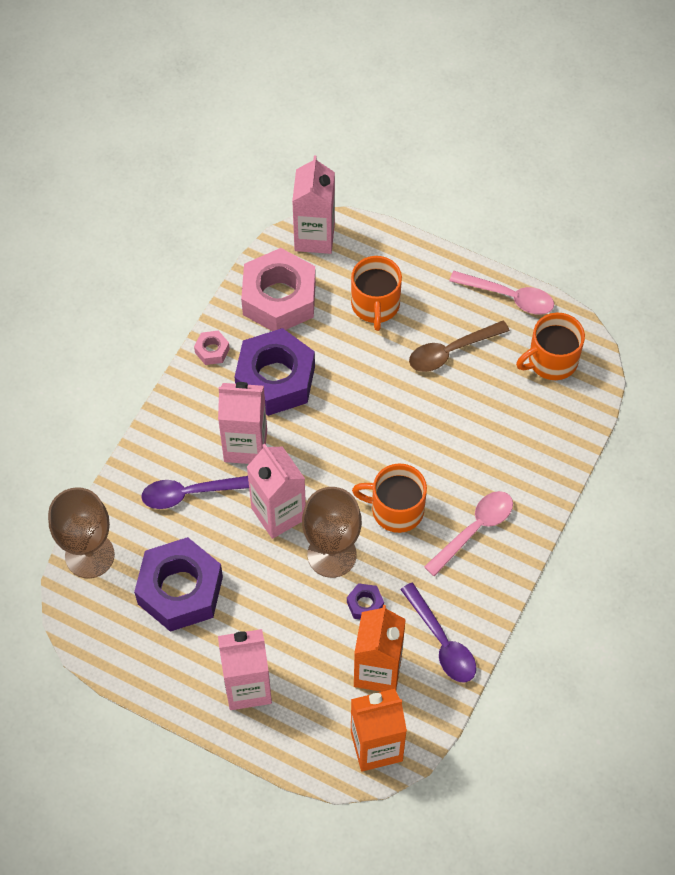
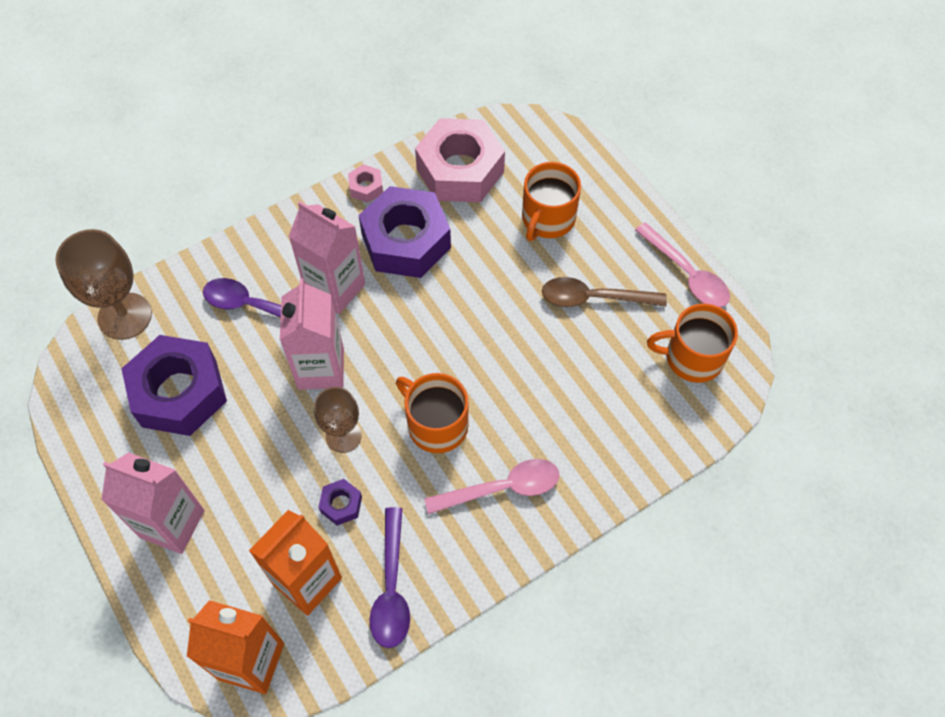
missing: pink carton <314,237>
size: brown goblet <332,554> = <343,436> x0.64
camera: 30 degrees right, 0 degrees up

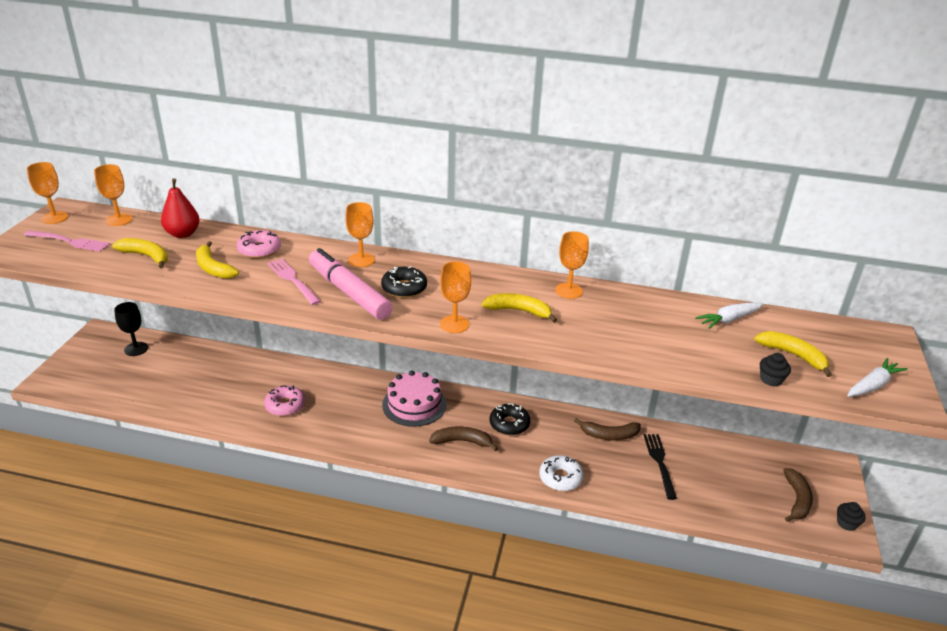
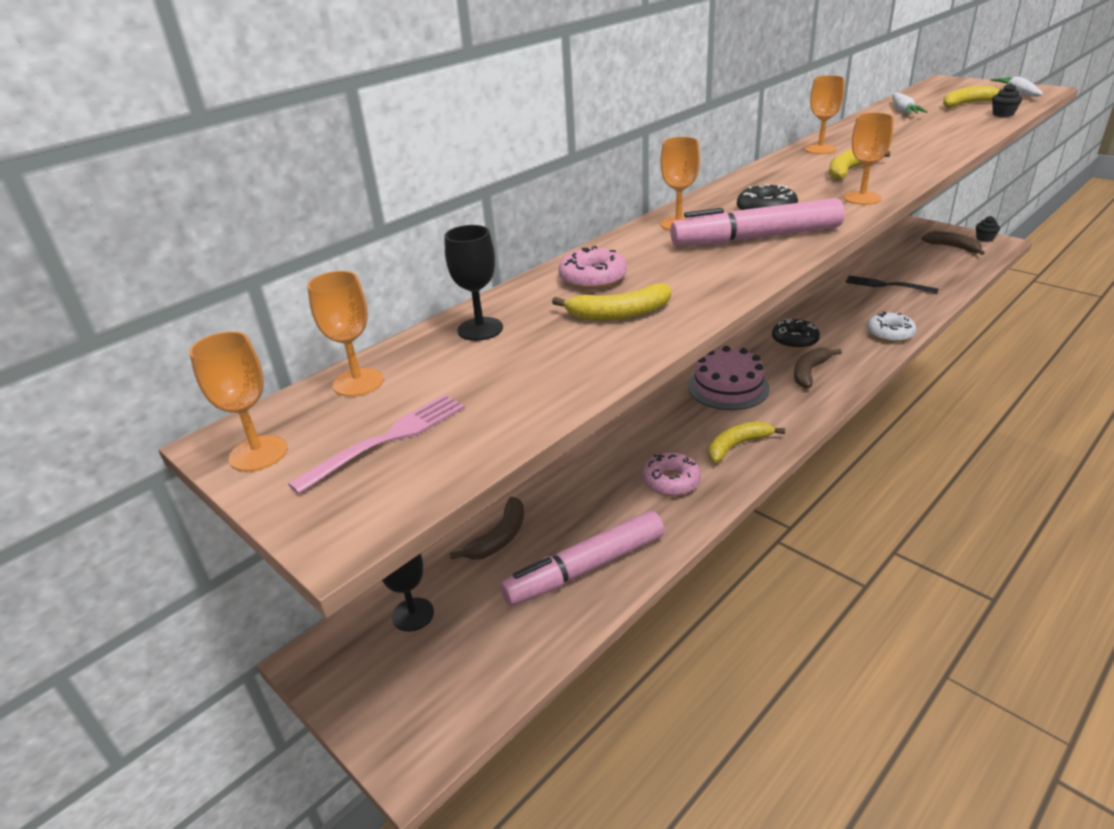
missing: pink fork <292,280>
appeared: pink marker <585,568>
relocated: brown banana <609,435> to <499,537>; yellow banana <146,256> to <737,446>
exchanged: red pear <183,234> to black goblet <480,329>
camera: 55 degrees left, 0 degrees up

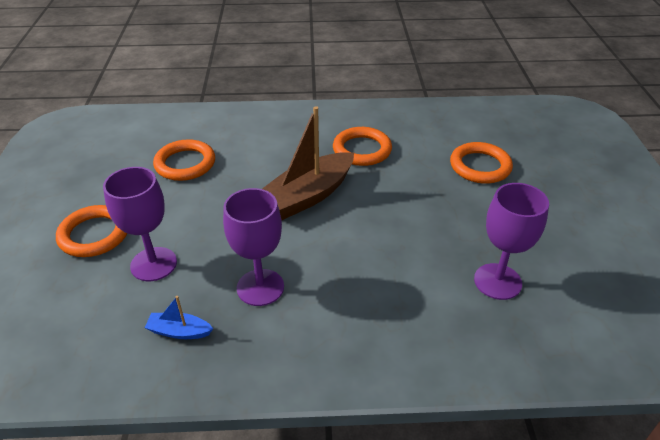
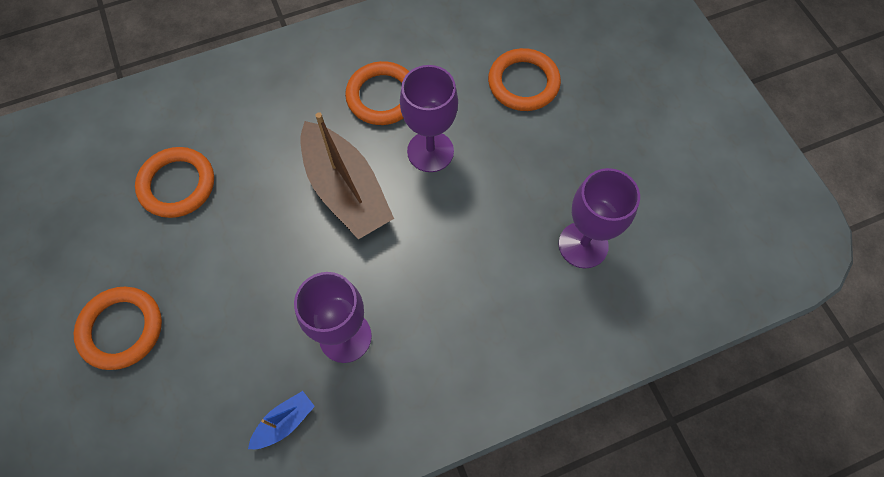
relocated: purple goblet <153,264> to <430,151>
spun: blue boat <179,331> = <284,422> 150 degrees clockwise; brown boat <307,196> = <346,190> 60 degrees counterclockwise
camera: 20 degrees left, 25 degrees up

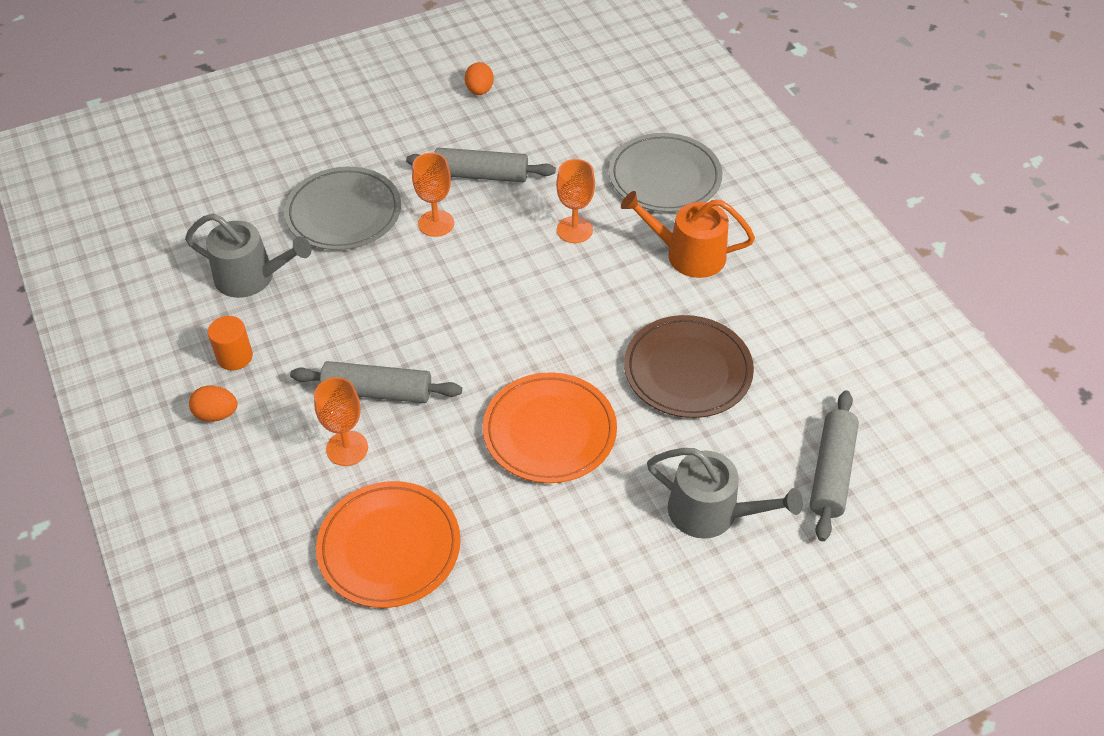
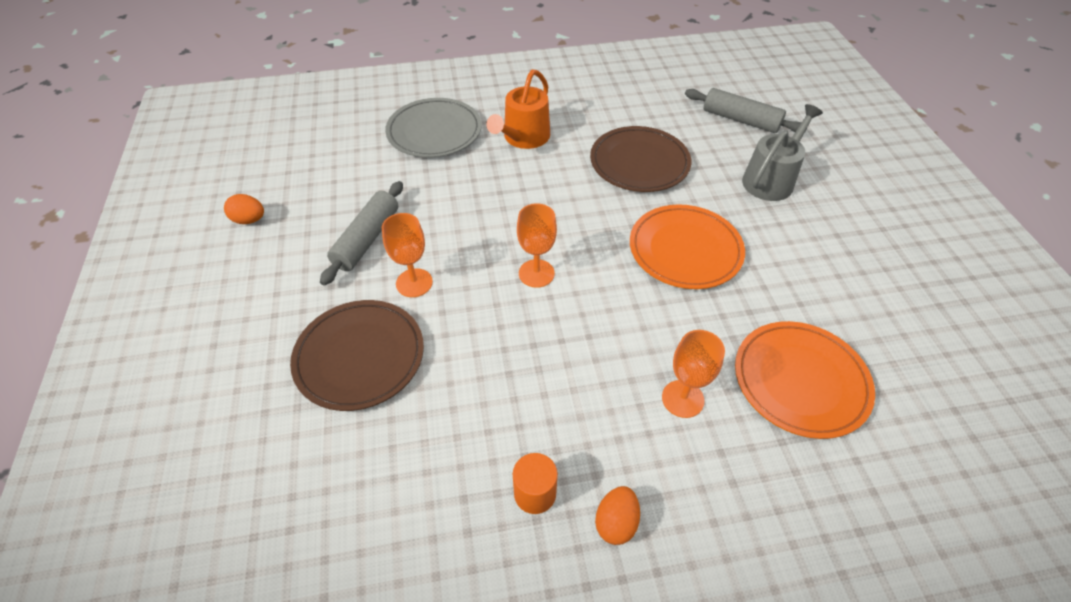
missing: grey watering can <251,277>; grey rolling pin <377,391>
relocated: orange goblet <574,230> to <536,273>
colour: grey plate <344,213> to brown plate <360,357>
camera: 75 degrees left, 0 degrees up

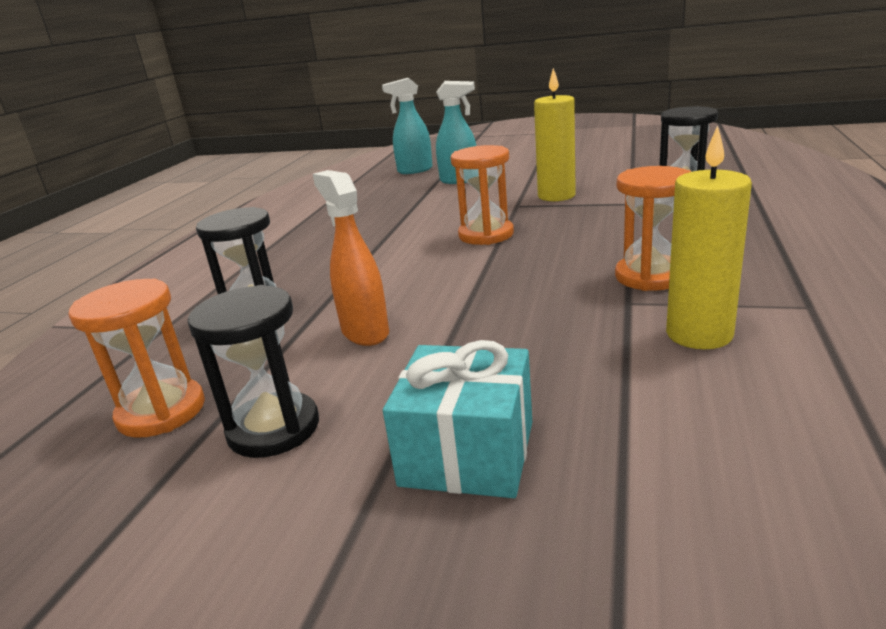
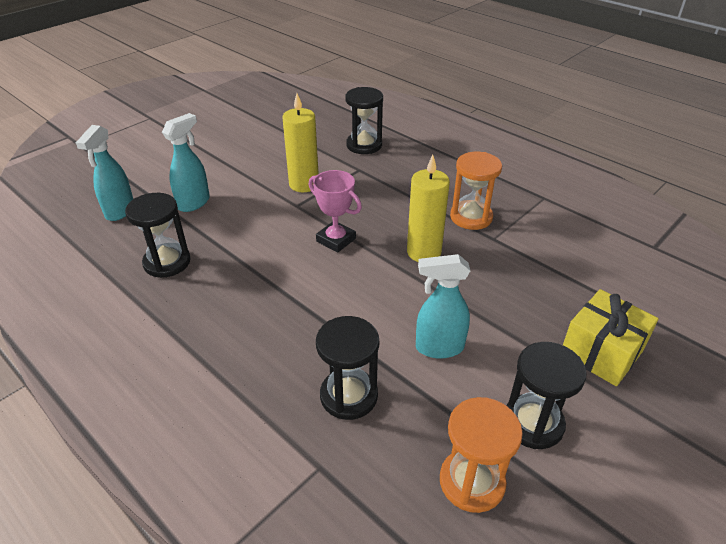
appeared: black hourglass <167,262>
relocated: yellow candle <699,334> to <424,252>
exchanged: orange hourglass <486,235> to pink trophy <336,240>
colour: orange spray bottle <365,332> to turquoise spray bottle <438,347>; turquoise gift <467,453> to yellow gift <601,352>
camera: 65 degrees left, 15 degrees up

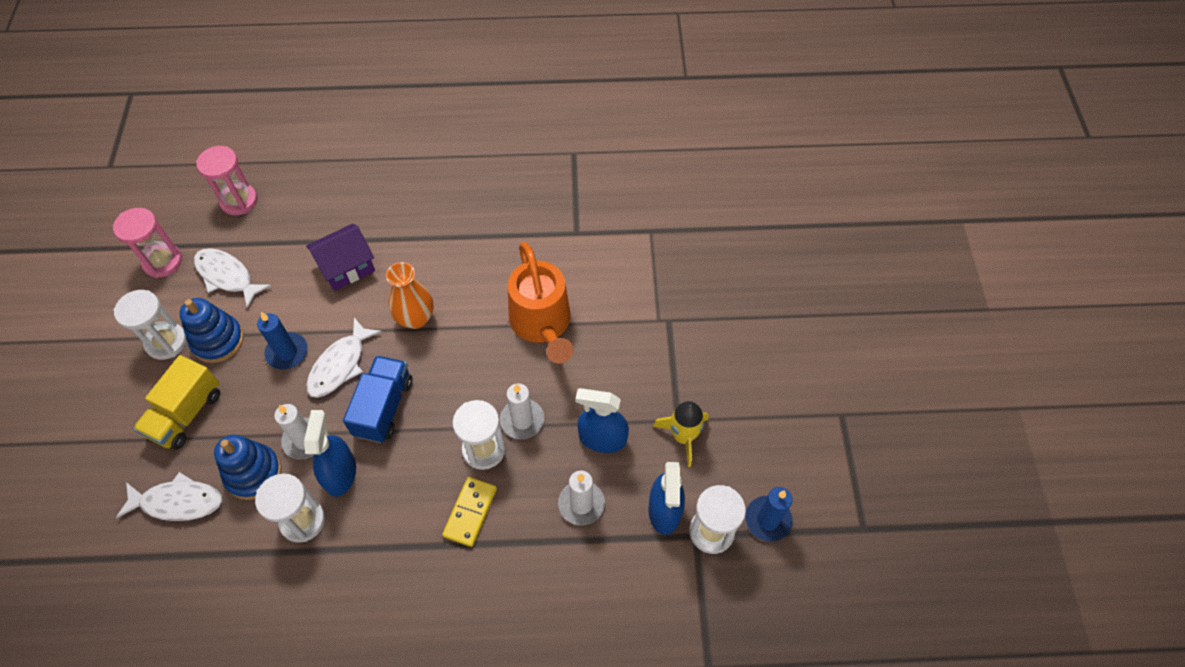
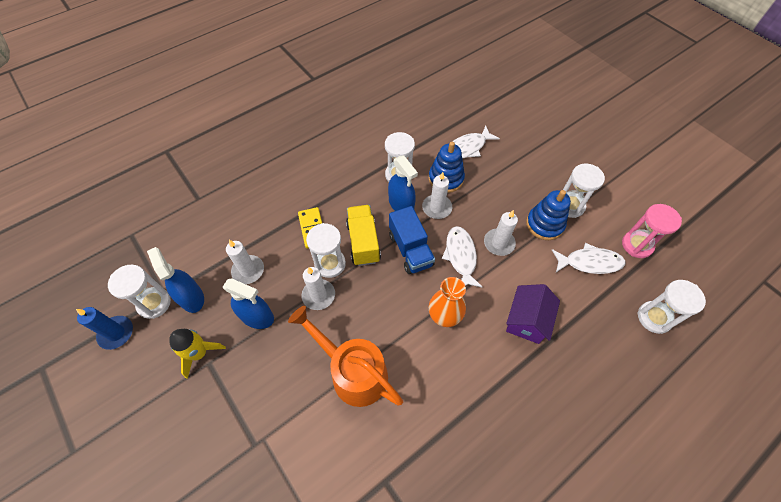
relocated: yellow truck <186,414> to <363,242>
colour: blue candle <287,352> to white candle <499,243>; pink hourglass <239,201> to white hourglass <654,318>
spun: blue spray bottle <602,438> = <257,317> 45 degrees clockwise
camera: 145 degrees right, 0 degrees up

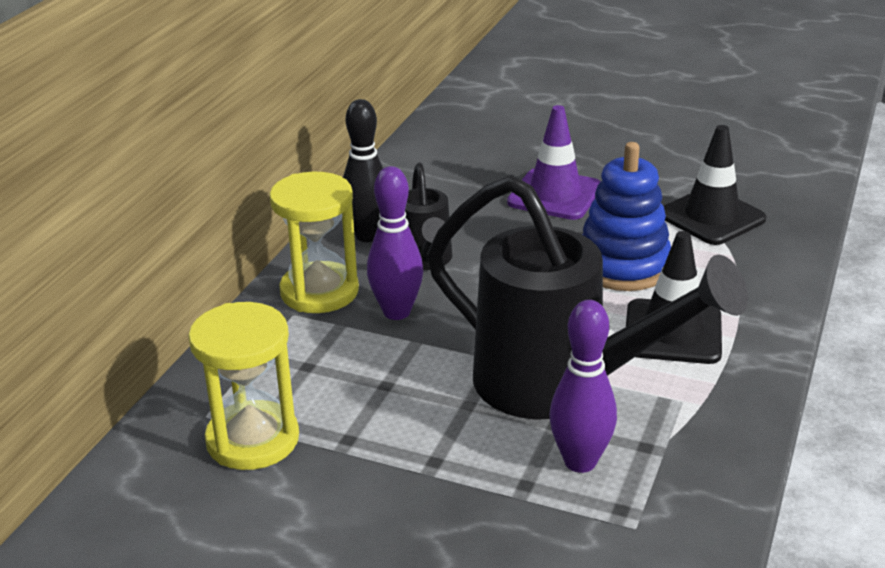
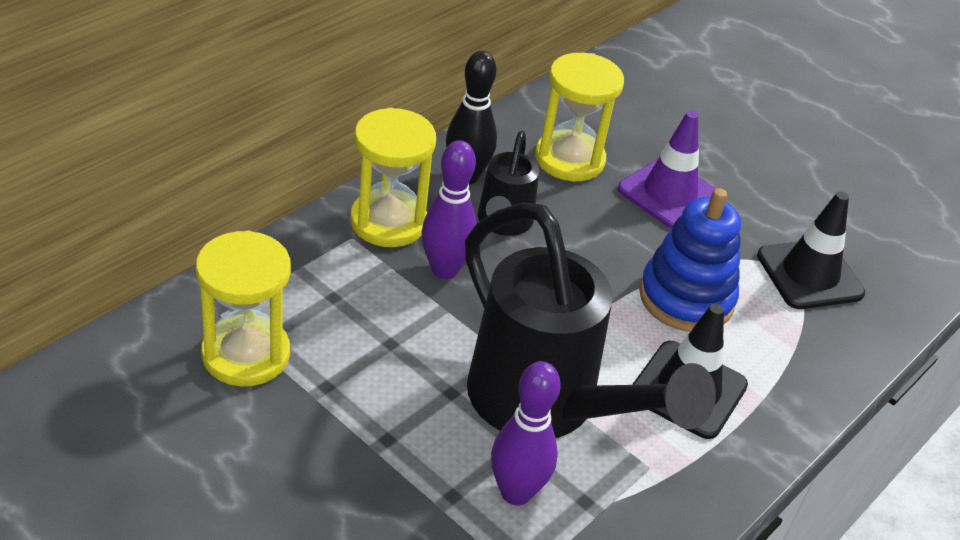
appeared: yellow hourglass <569,159>
camera: 15 degrees right, 10 degrees up

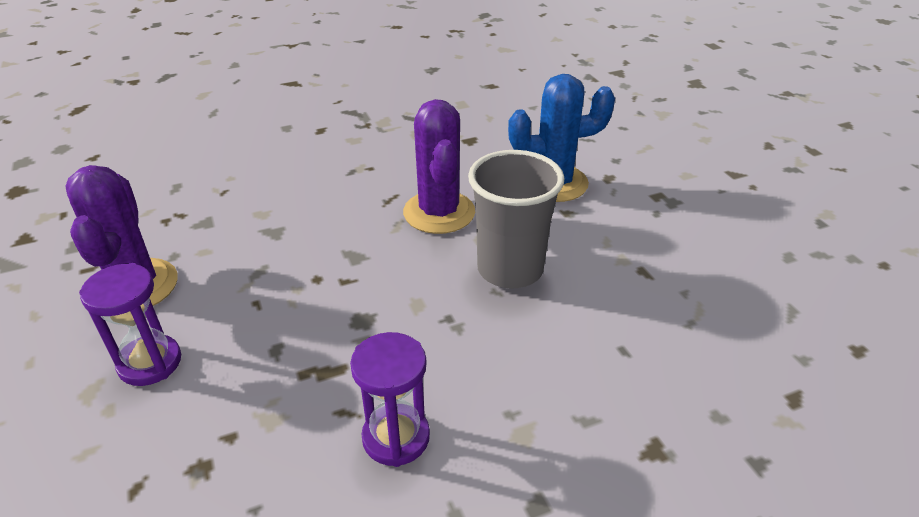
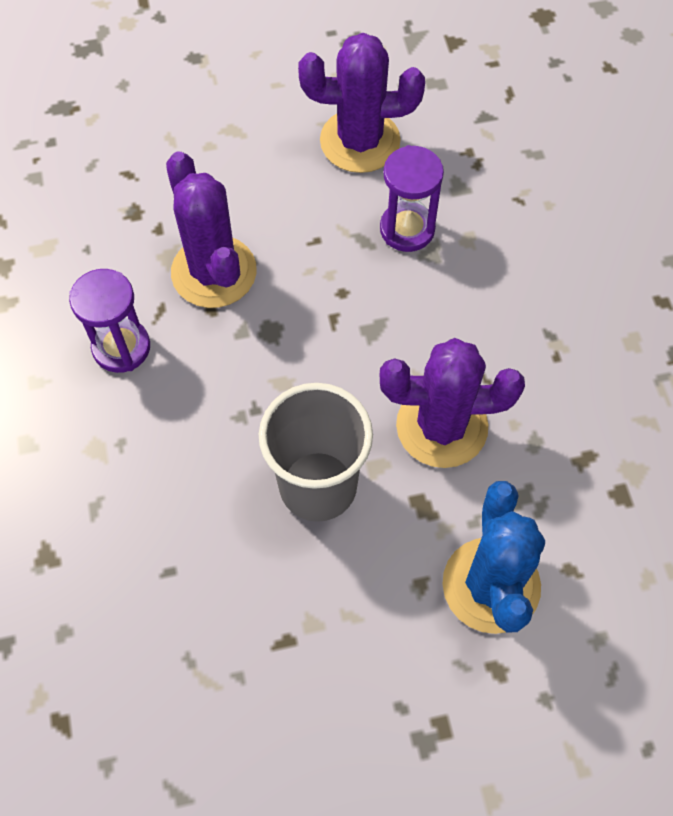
appeared: purple cactus <214,272>
relocated: purple hourglass <150,363> to <407,229>
camera: 100 degrees right, 25 degrees up

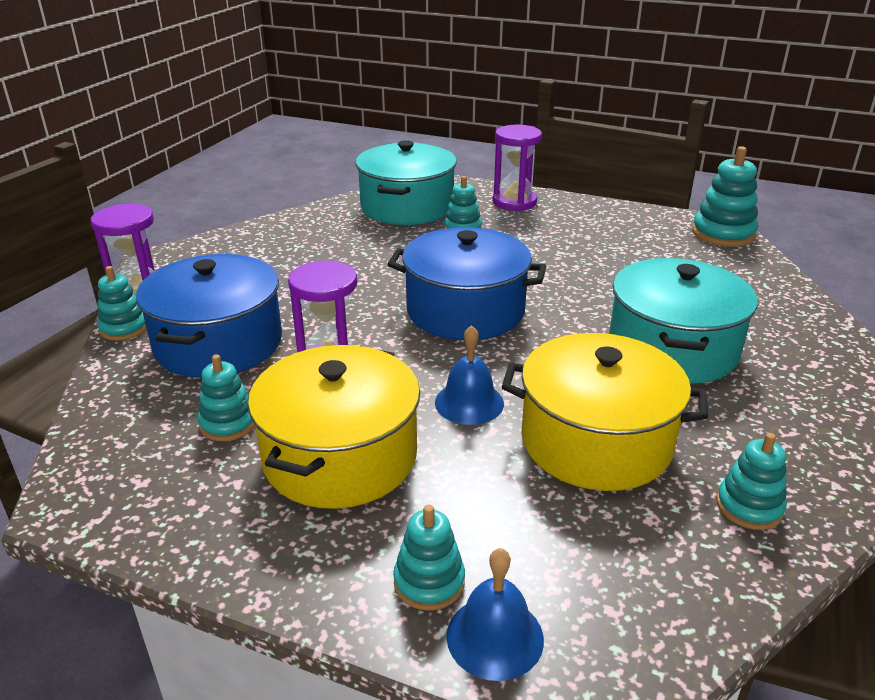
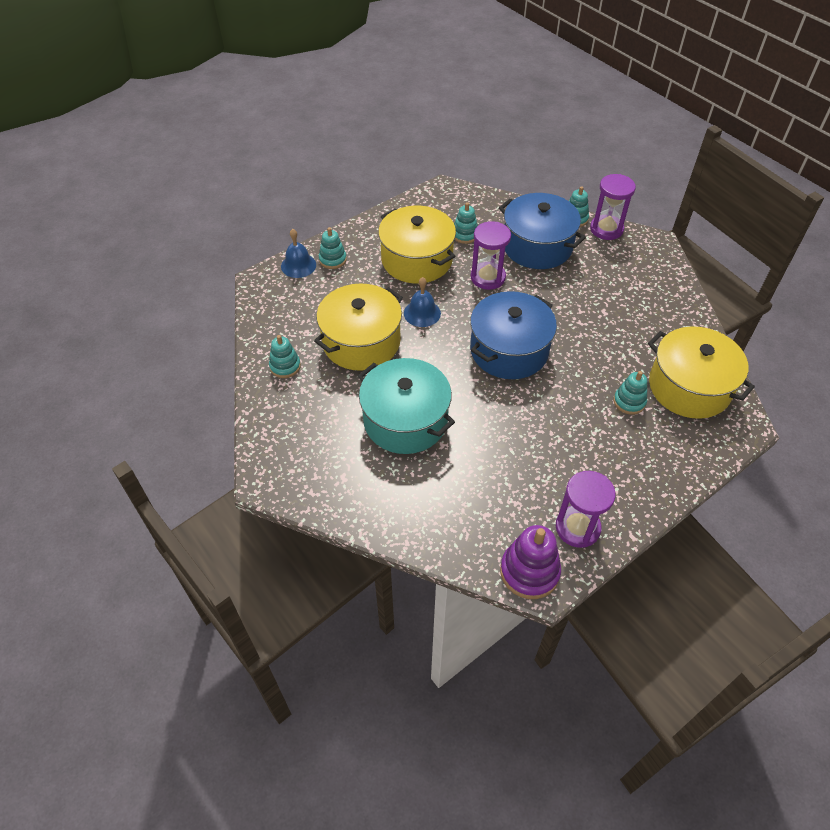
relocated: purple hourglass <514,202> to <577,527>
colour: turquoise stacking toy <723,233> to purple stacking toy <529,572>; turquoise pot <407,207> to yellow pot <689,387>
camera: 120 degrees right, 20 degrees up

